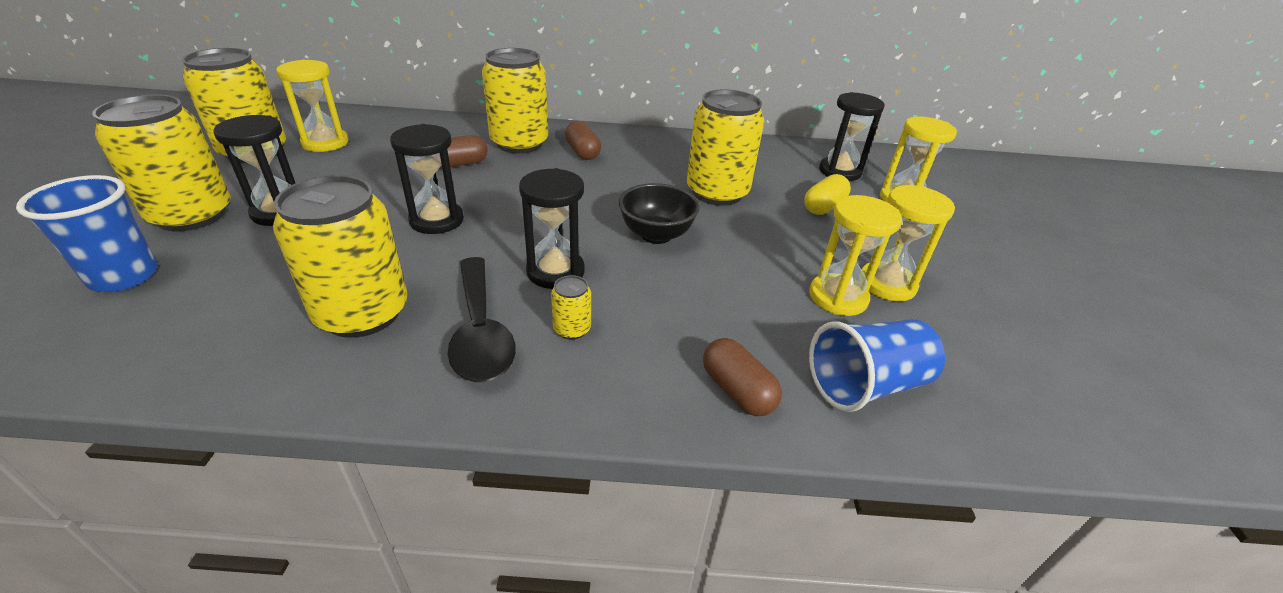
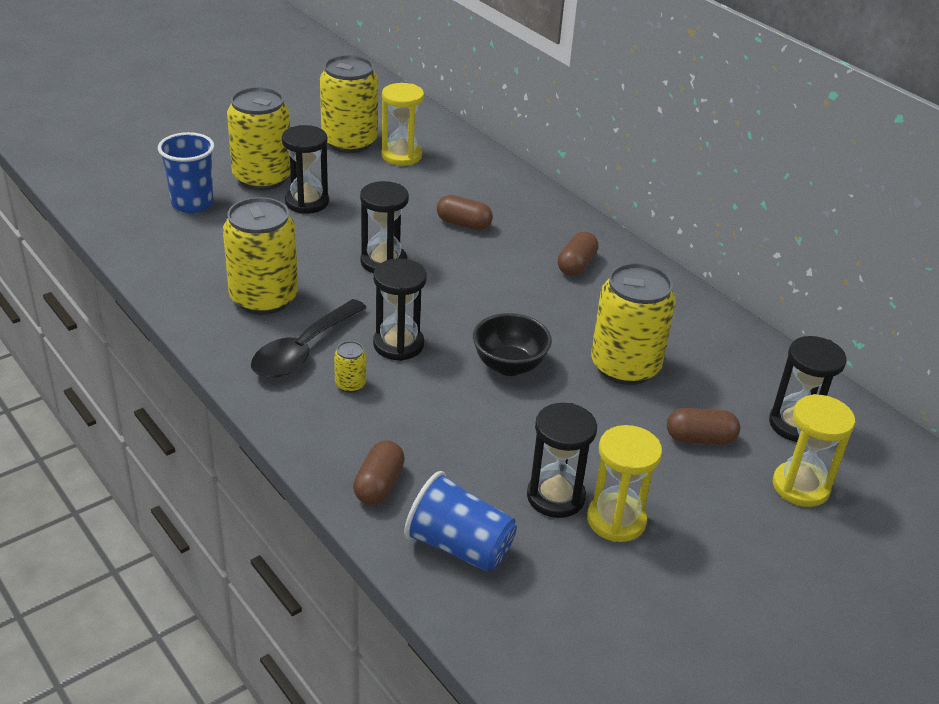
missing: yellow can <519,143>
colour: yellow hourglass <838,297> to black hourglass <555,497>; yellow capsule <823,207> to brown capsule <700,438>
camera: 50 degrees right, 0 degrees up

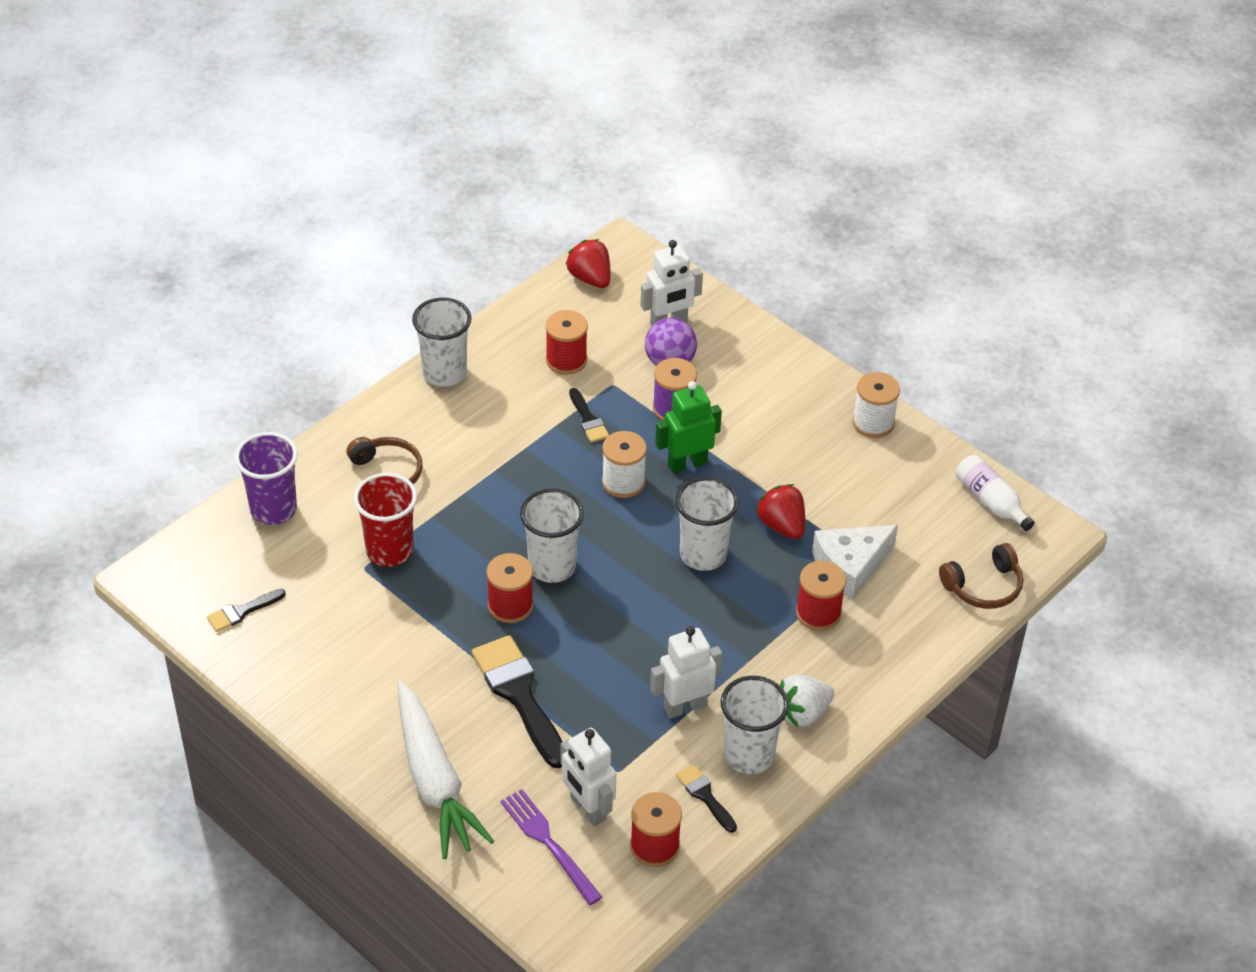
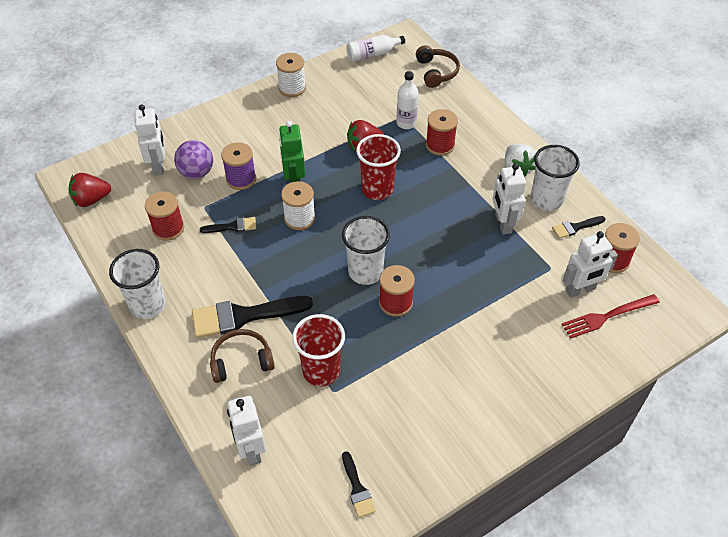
missing: white carrot <434,781>
relocated: black brush <519,695> to <244,316>
exchanged: purple cup <273,509> to white robot <251,449>; white cheese <850,566> to white bottle <406,123>
colour: white cup <703,555> to red cup <377,189>; purple fork <548,843> to red fork <607,316>
camera: 75 degrees left, 5 degrees up

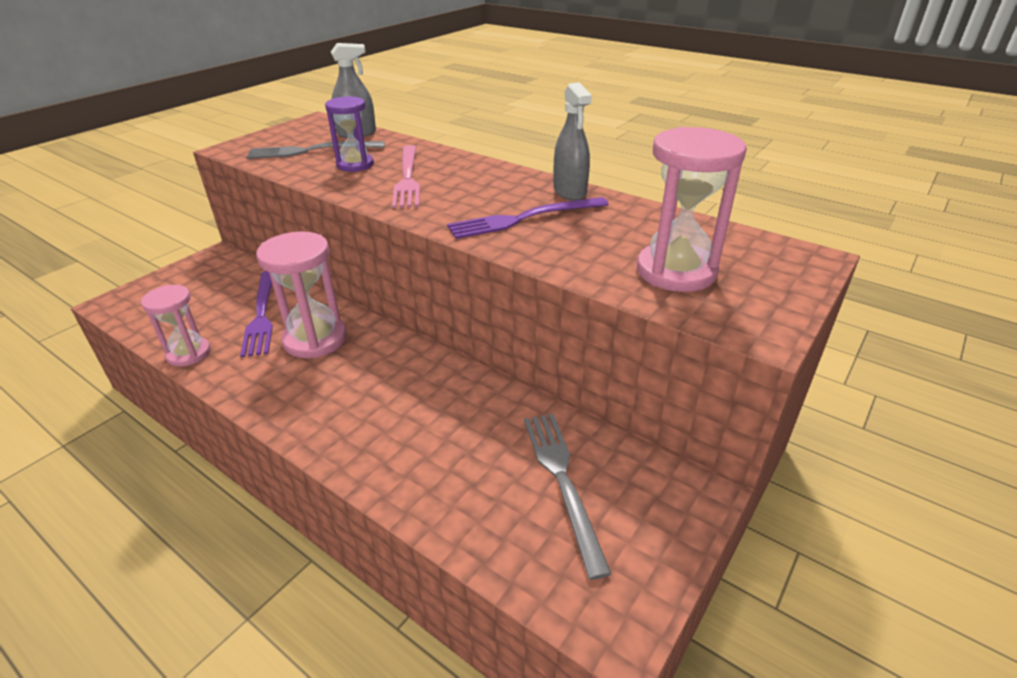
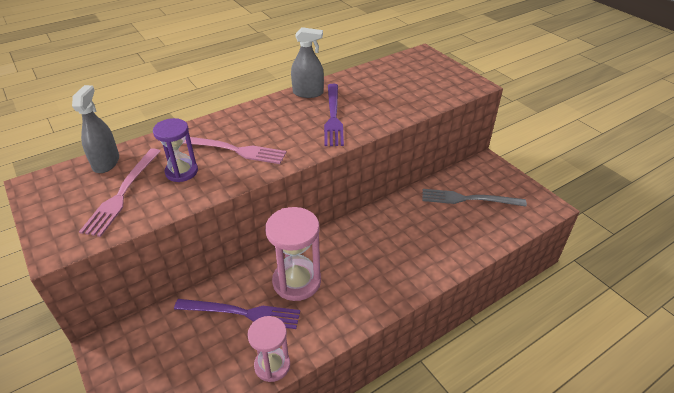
missing: pink hourglass <676,271>
colour: grey fork <311,151> to pink fork <122,193>
camera: 70 degrees left, 5 degrees up

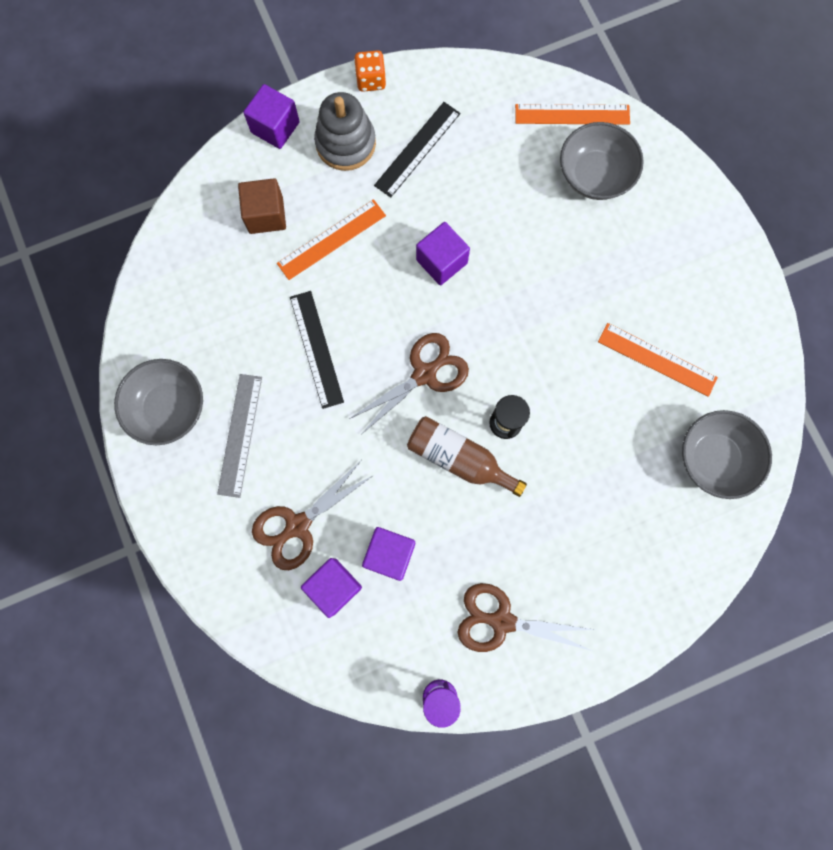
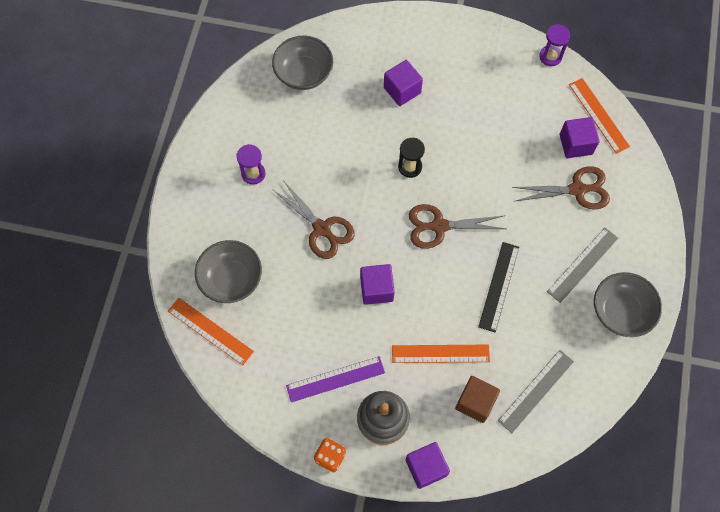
missing: brown bottle <459,458>
appeared: purple hourglass <253,174>; grey ruler <535,391>
relocated: brown scissors <502,621> to <322,229>; purple cube <390,554> to <402,90>; orange ruler <657,359> to <598,115>
colour: black ruler <417,149> to purple ruler <335,379>
camera: 145 degrees left, 10 degrees down

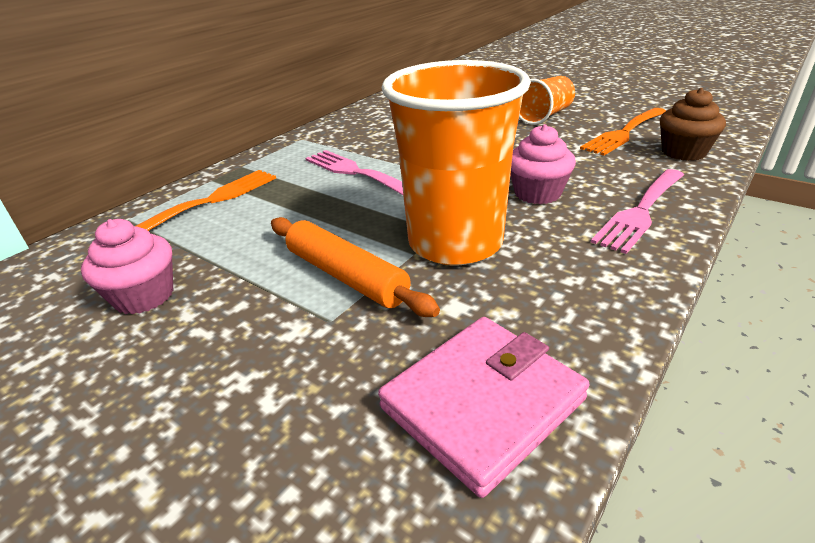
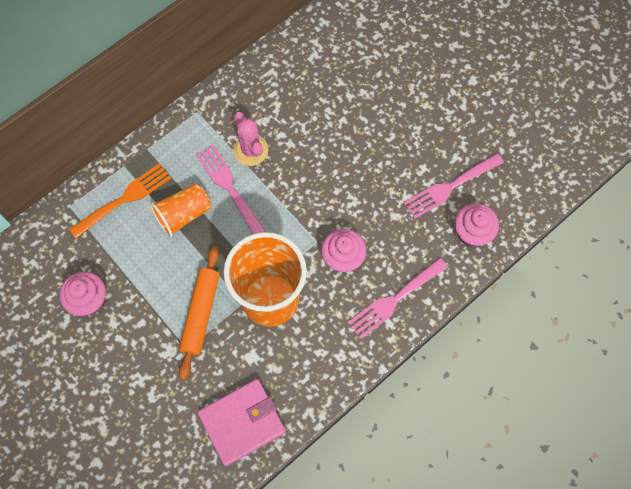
appeared: pink cactus <251,150>
relocated: orange cup <544,116> to <183,214>
colour: orange fork <624,133> to pink fork <449,187>; brown cupcake <683,152> to pink cupcake <472,232>
spun: orange rolling pin <346,276> = <201,314> 45 degrees clockwise
camera: 10 degrees right, 35 degrees up

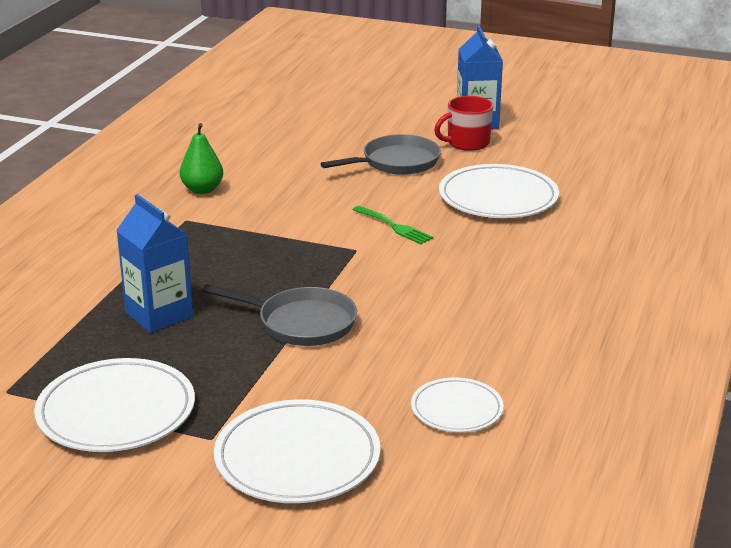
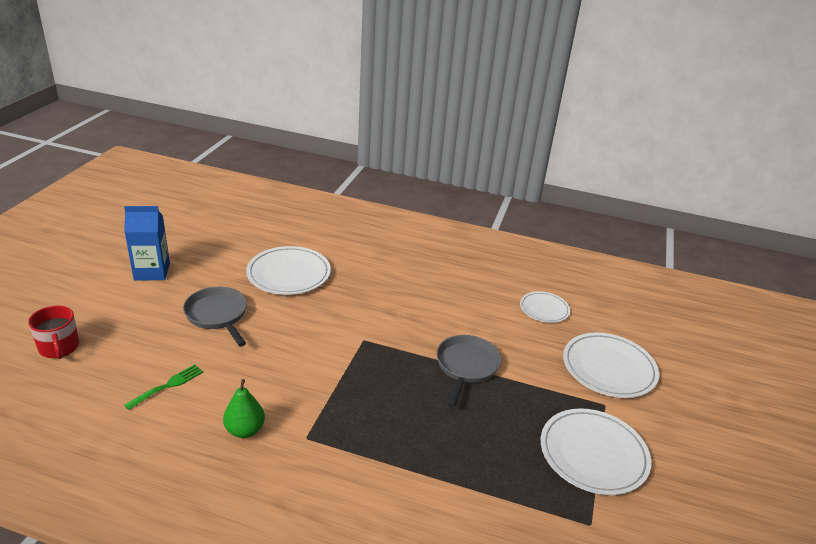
missing: blue carton <159,315>
relocated: red mug <467,143> to <59,348>; green fork <394,226> to <168,385>
camera: 95 degrees left, 5 degrees up

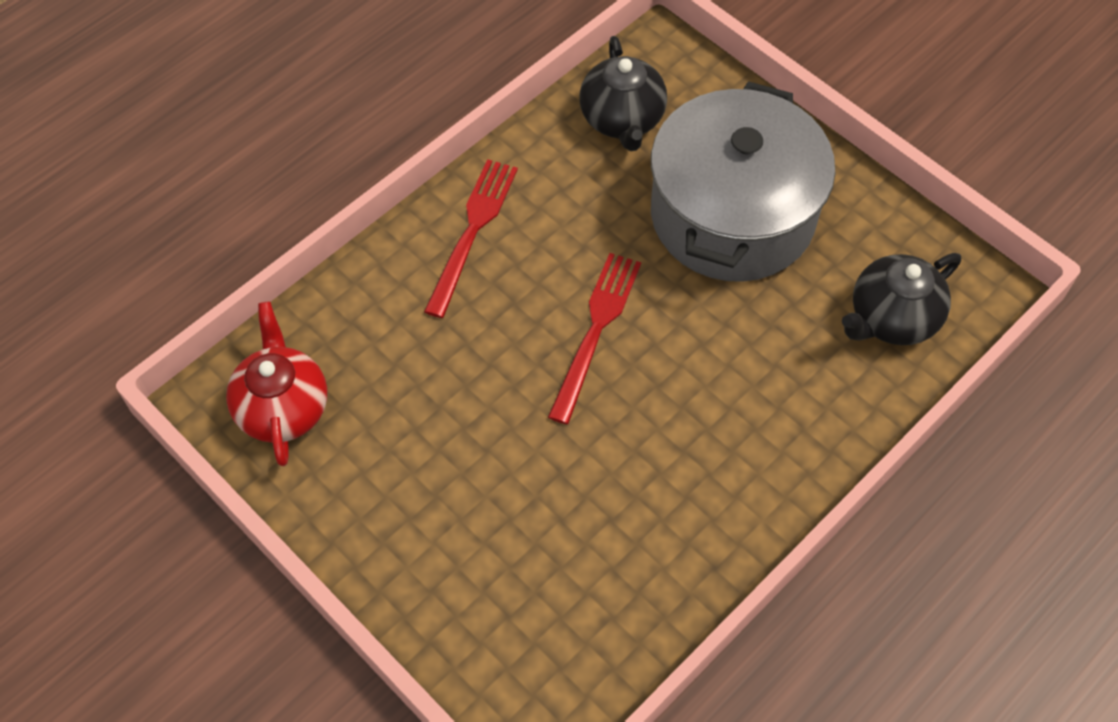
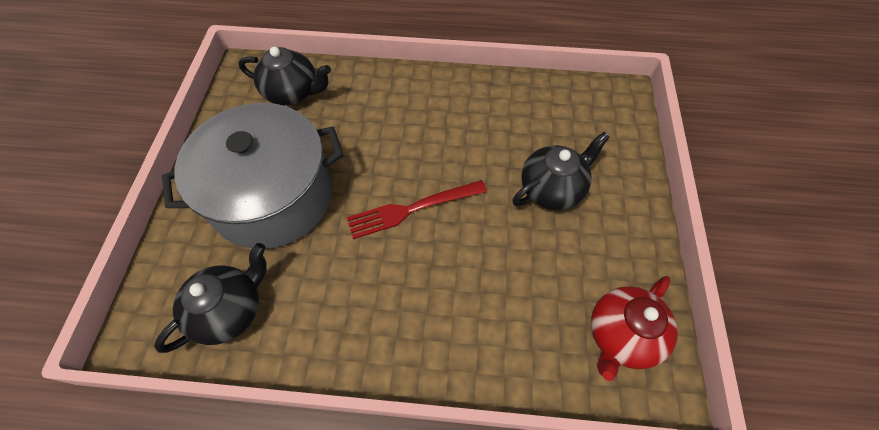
missing: red fork <472,231>
appeared: black teapot <552,189>
camera: 130 degrees left, 0 degrees up

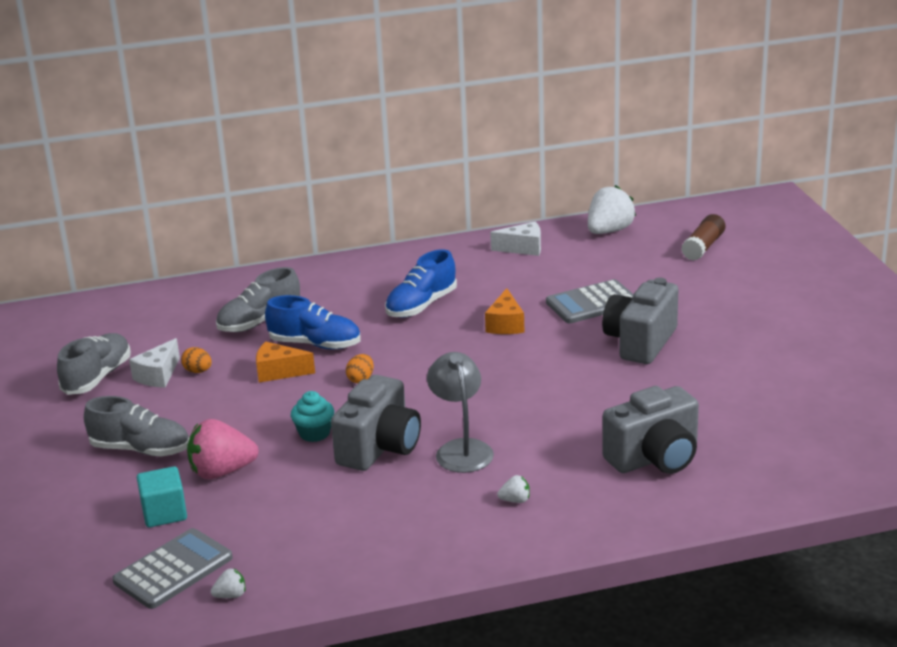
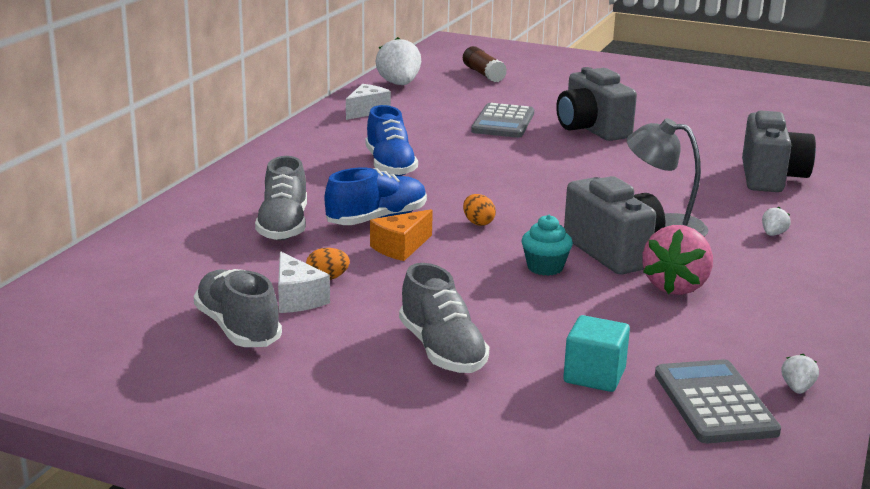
missing: orange cheese <505,324>
relocated: pink strawberry <222,472> to <676,287>
spun: grey shoe <141,450> = <442,351> 105 degrees clockwise
camera: 55 degrees left, 5 degrees down

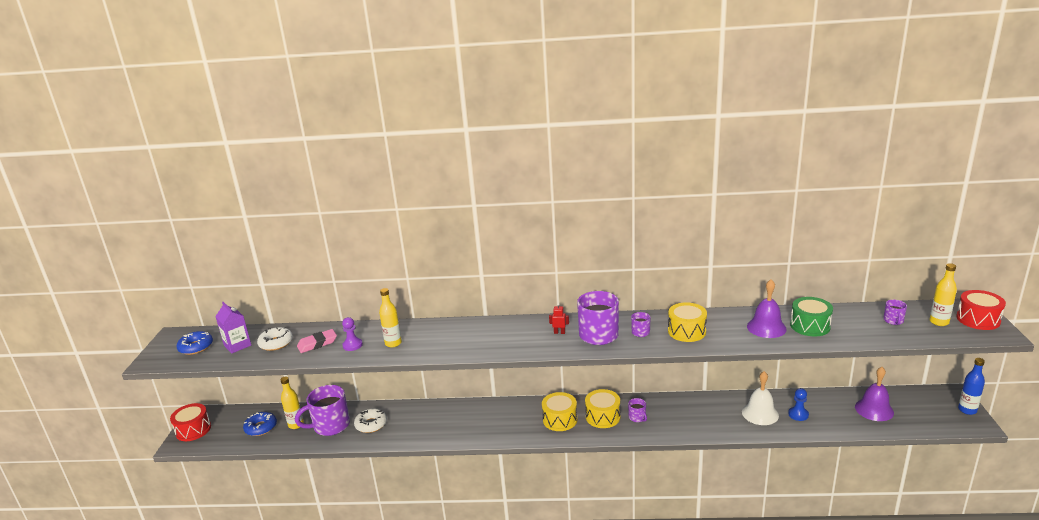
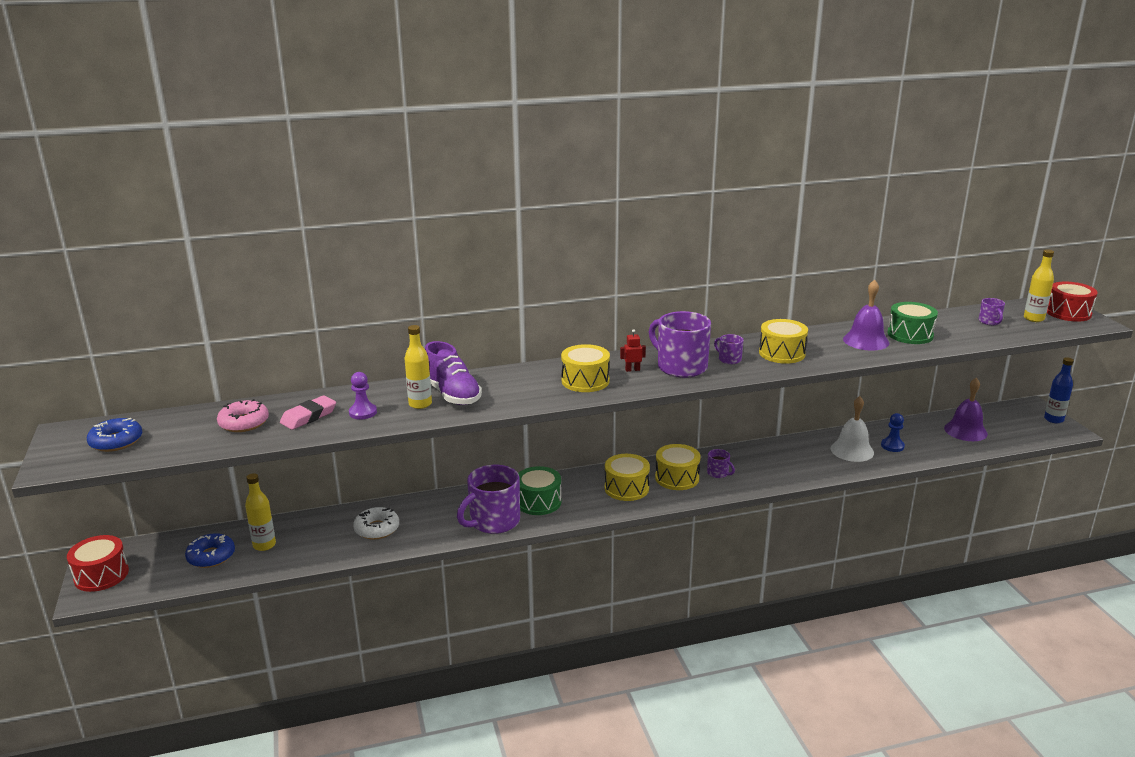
missing: purple carton <237,345>
appeared: purple shoe <452,395>; green drum <538,502>; yellow drum <585,381>
relocated: purple mug <330,425> to <493,521>
colour: white donut <276,343> to pink donut <244,423>
camera: 20 degrees left, 0 degrees up

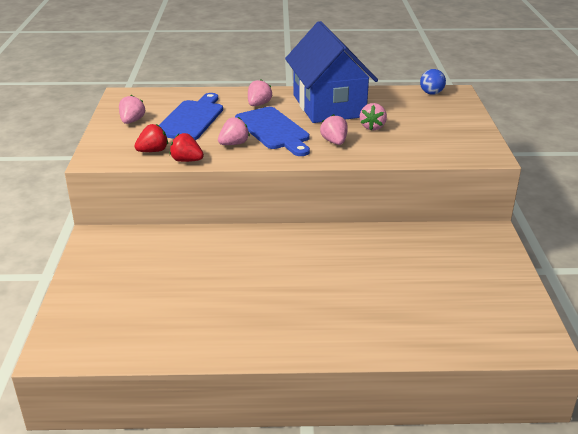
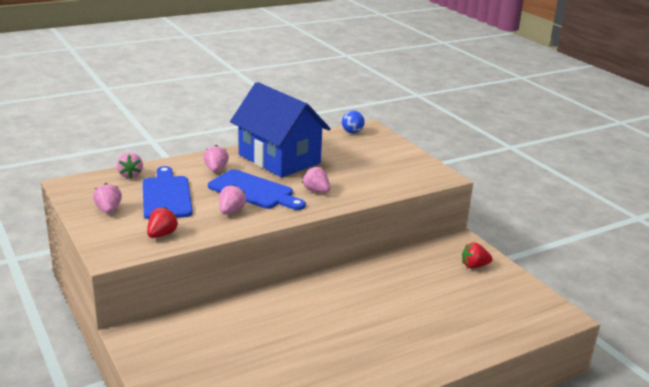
relocated: pink strawberry <372,127> to <130,175>; red strawberry <186,160> to <474,266>
camera: 30 degrees left, 5 degrees down

